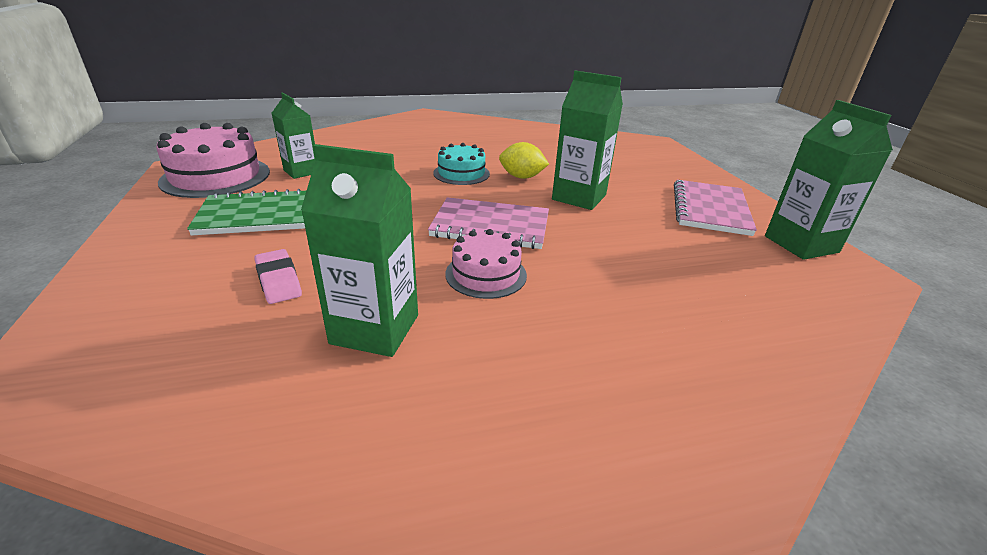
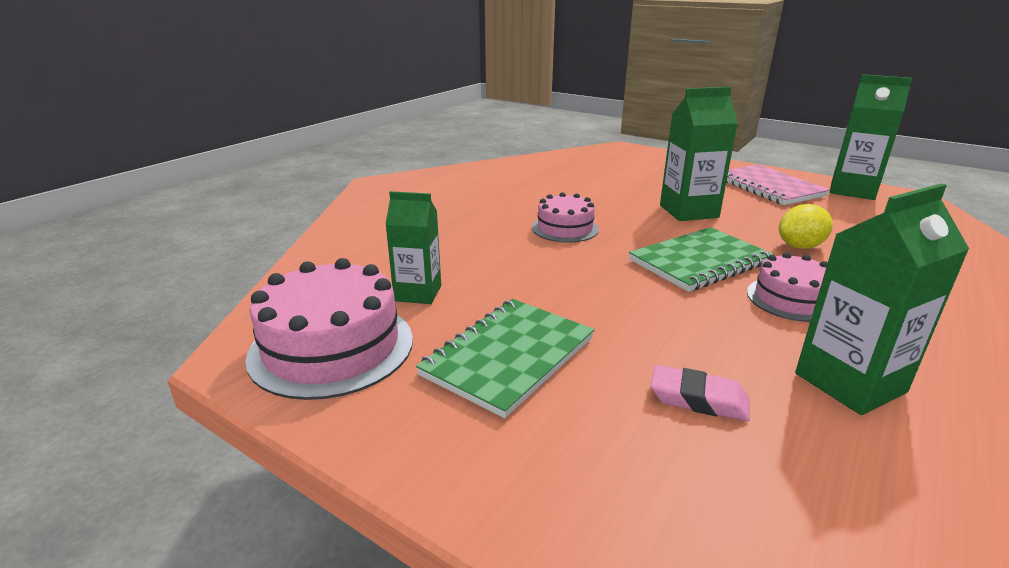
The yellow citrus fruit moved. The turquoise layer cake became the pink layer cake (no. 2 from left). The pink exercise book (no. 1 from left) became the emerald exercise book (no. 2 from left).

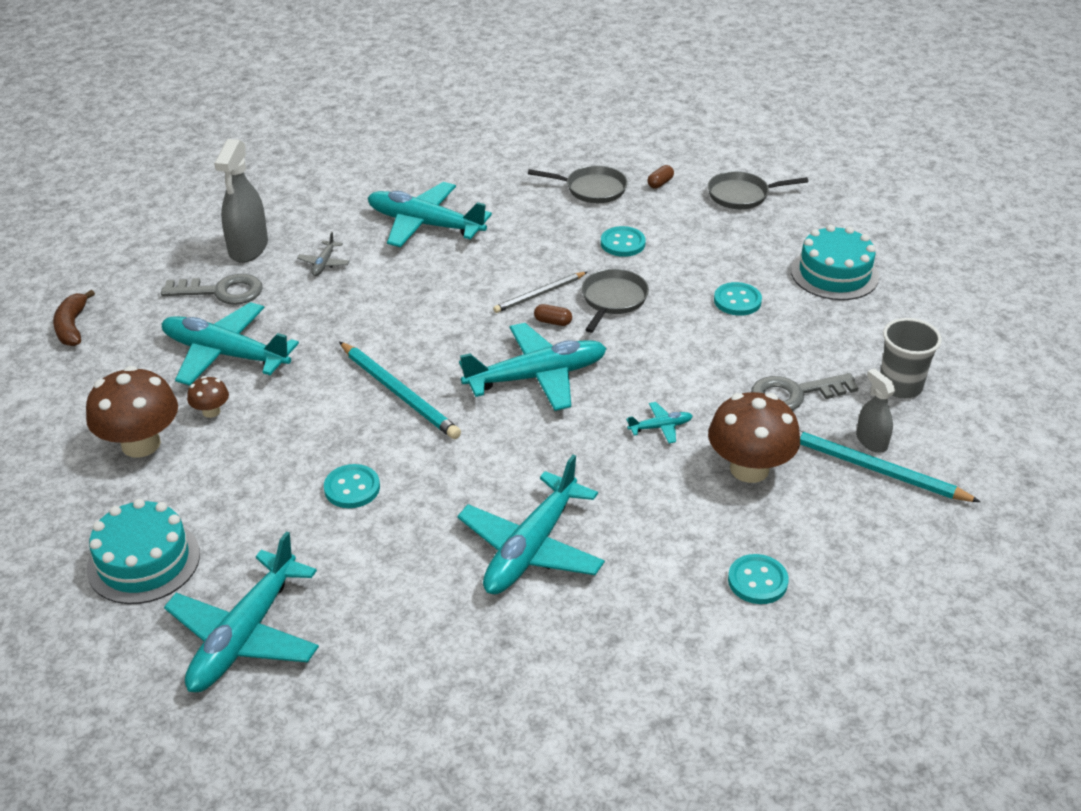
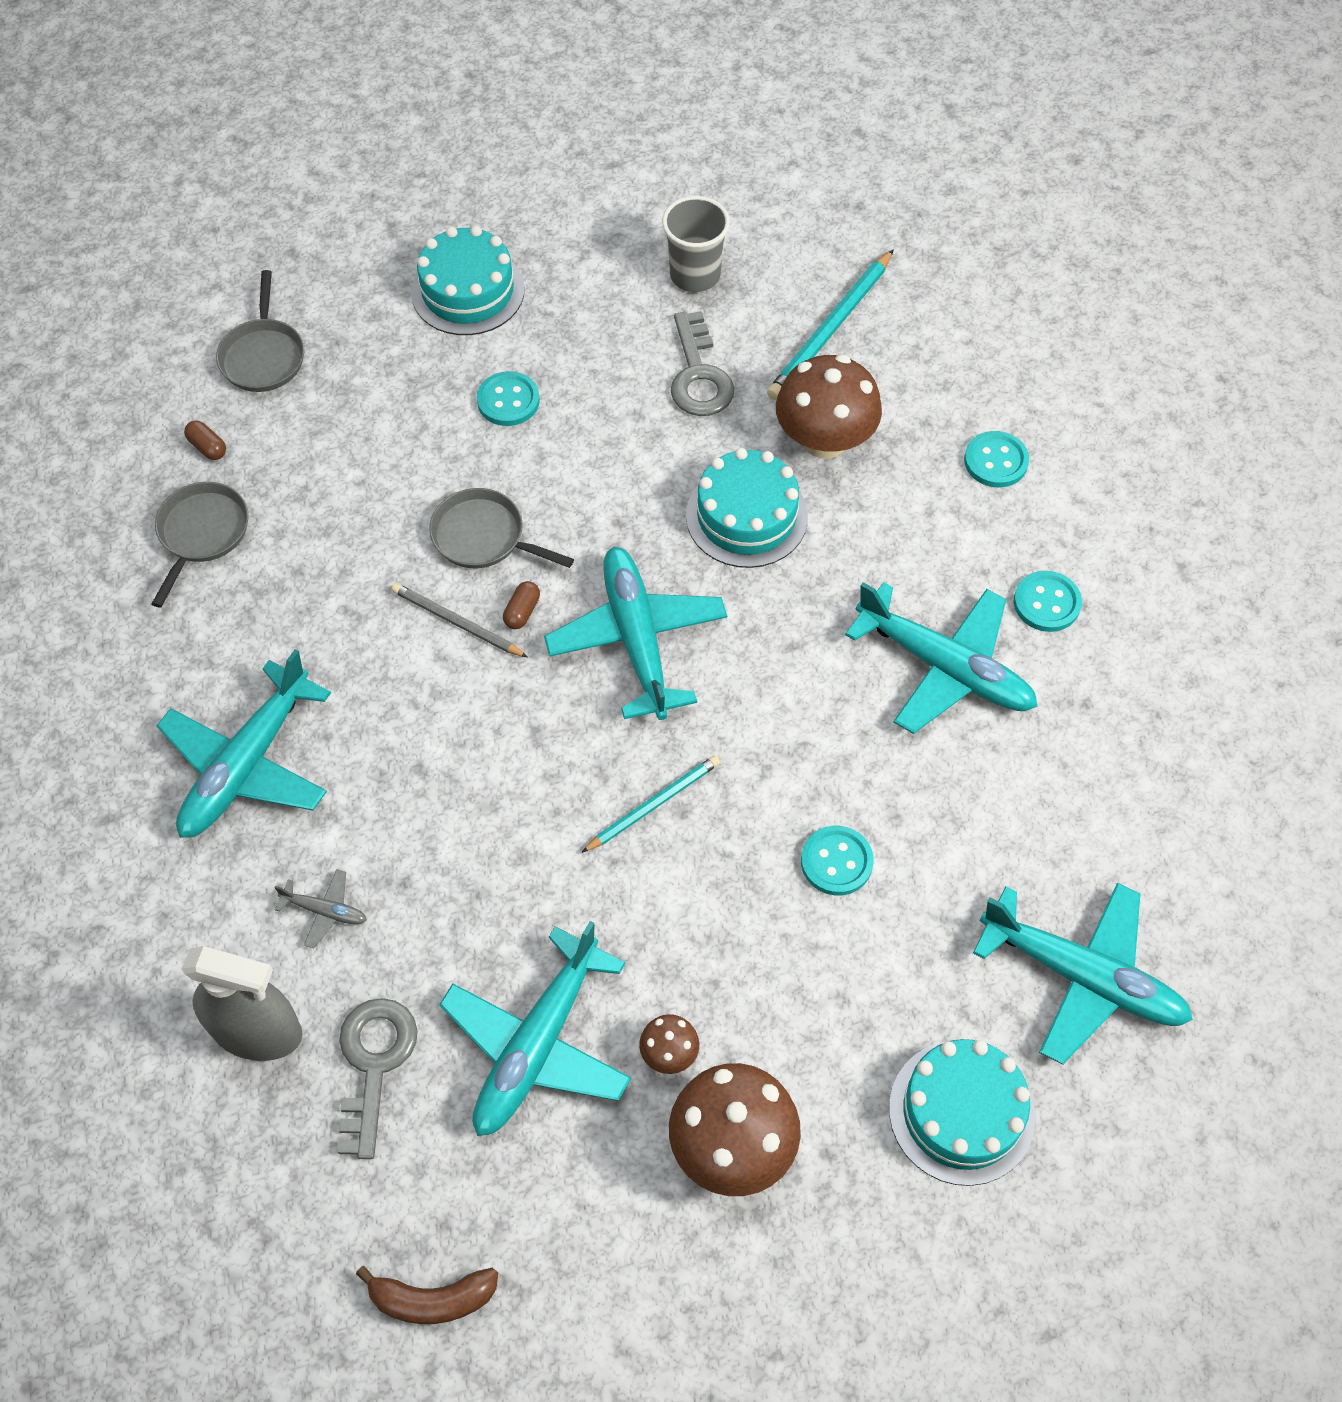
The turquoise shirt button (no. 2 from left in the first image) moved. The gray pencil turned 150 degrees clockwise. The turquoise pencil (no. 1 from left) changed to 0.64 times the size. The gray spray cleaner (no. 2 from left) disappeared. The turquoise toy plane (no. 6 from left) was replaced by the turquoise layer cake (no. 2 from left).

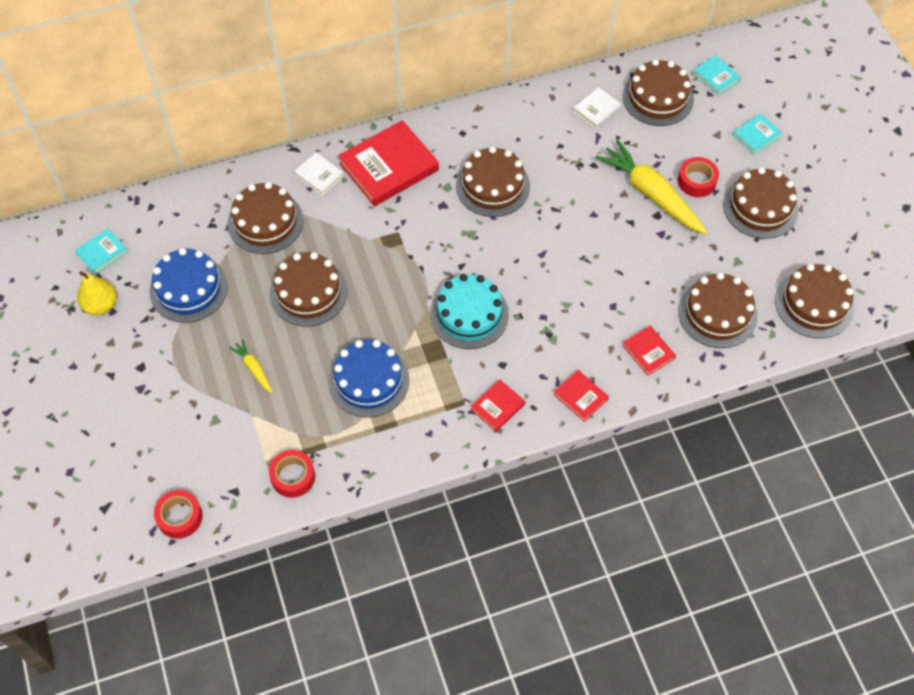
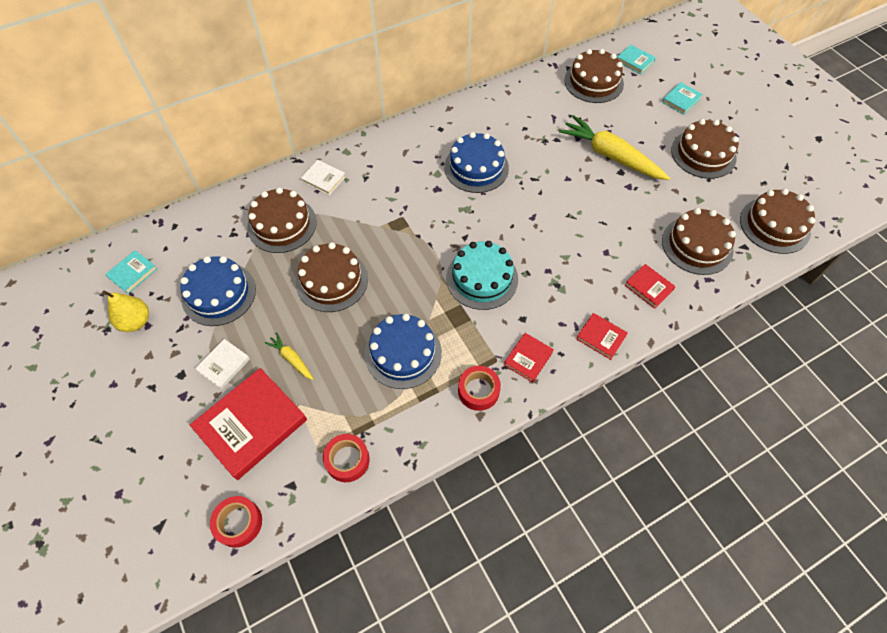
The pure white book (no. 2 from left in the first image) moved. The scarlet book (no. 1 from left) moved. The dark brown layer cake (no. 3 from left) became the cobalt layer cake (no. 3 from left). The scarlet sticky tape (no. 3 from left) moved.

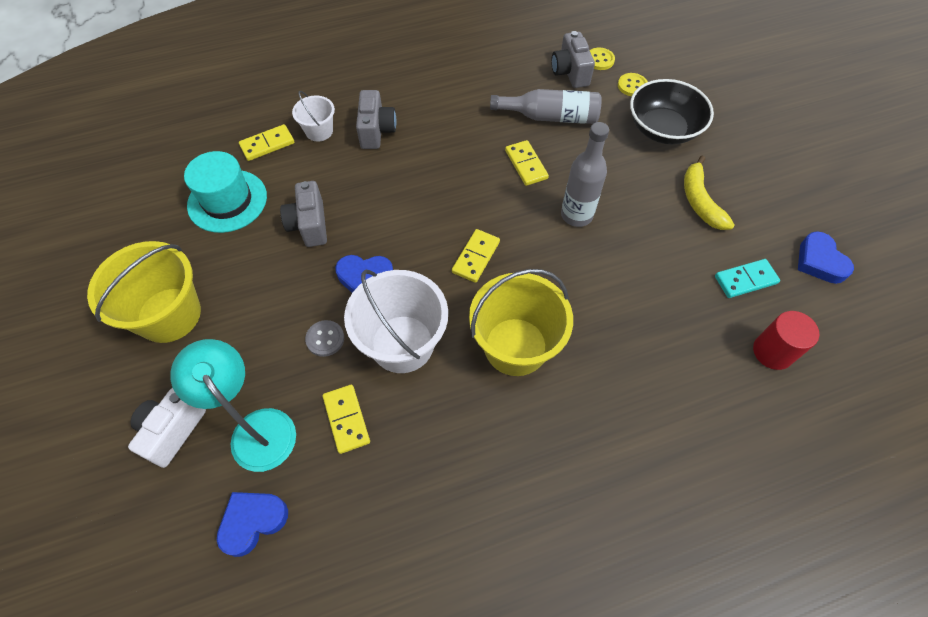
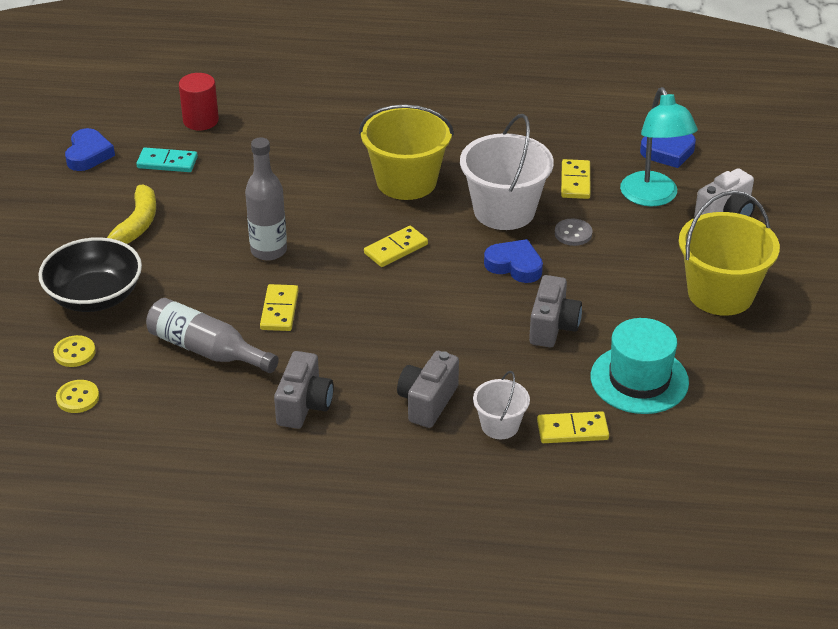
The gray compact camera (no. 3 from left in the first image) moved.

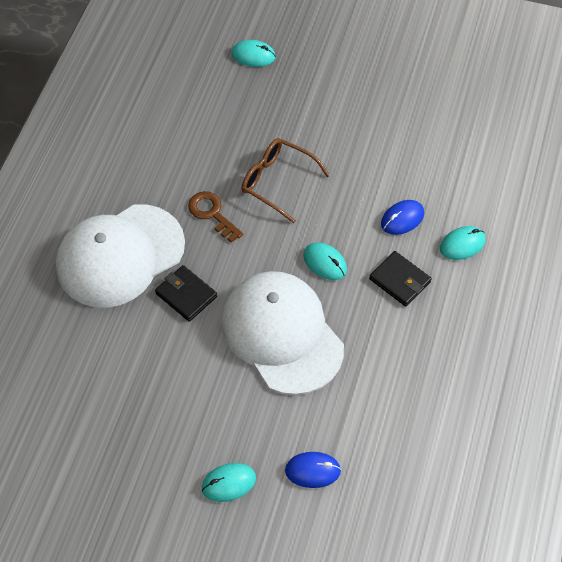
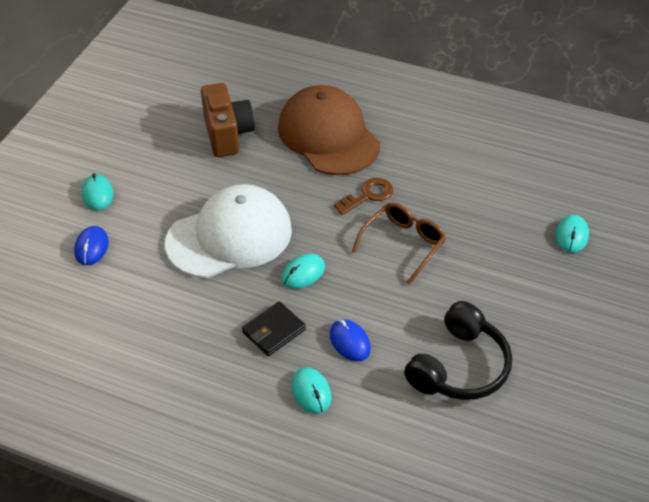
The pure white cap (no. 1 from left) became the dark brown cap. The ebony wallet (no. 1 from left) disappeared. The dark brown compact camera appeared. The ebony over-ear headphones appeared.

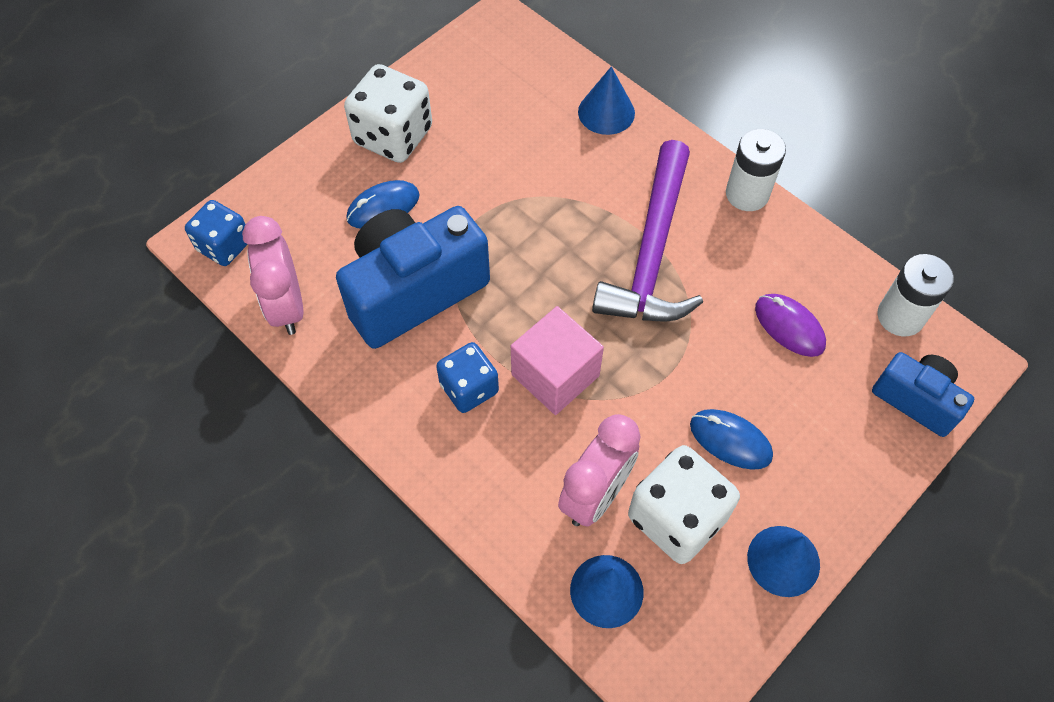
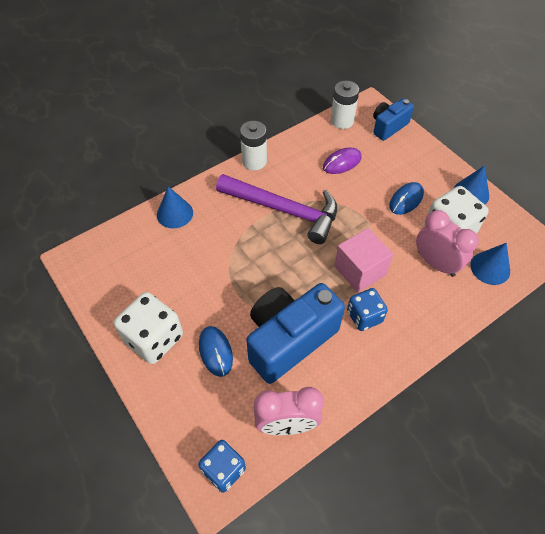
The cobalt compact camera (no. 1 from left) turned 75 degrees clockwise.

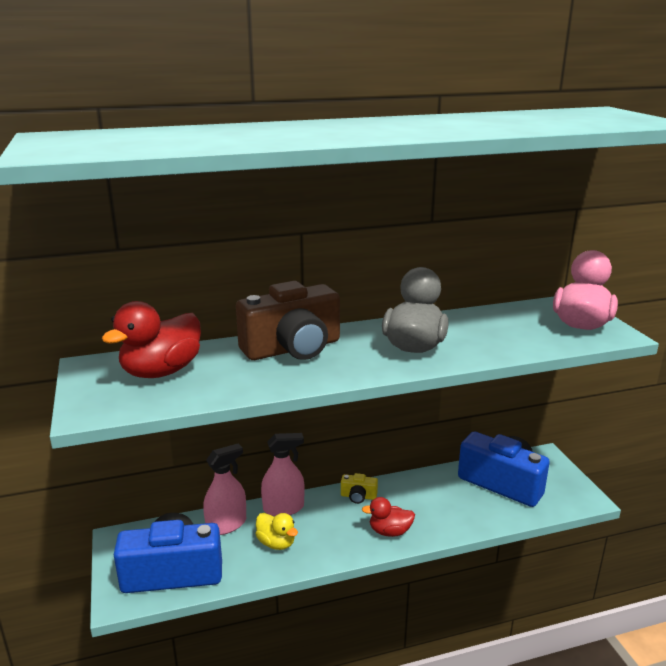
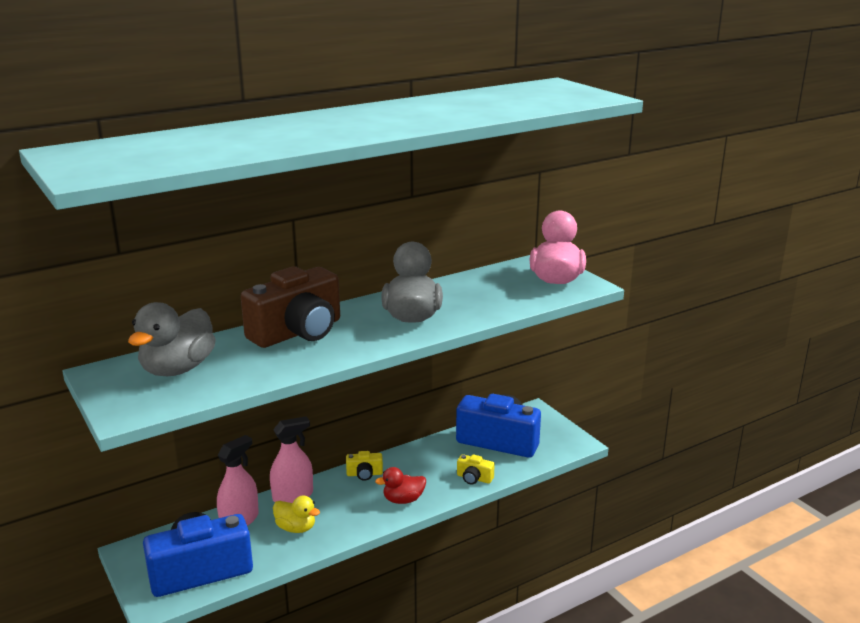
The scarlet rubber duck (no. 1 from left) became the gray rubber duck (no. 1 from left). The yellow compact camera (no. 2 from left) appeared.

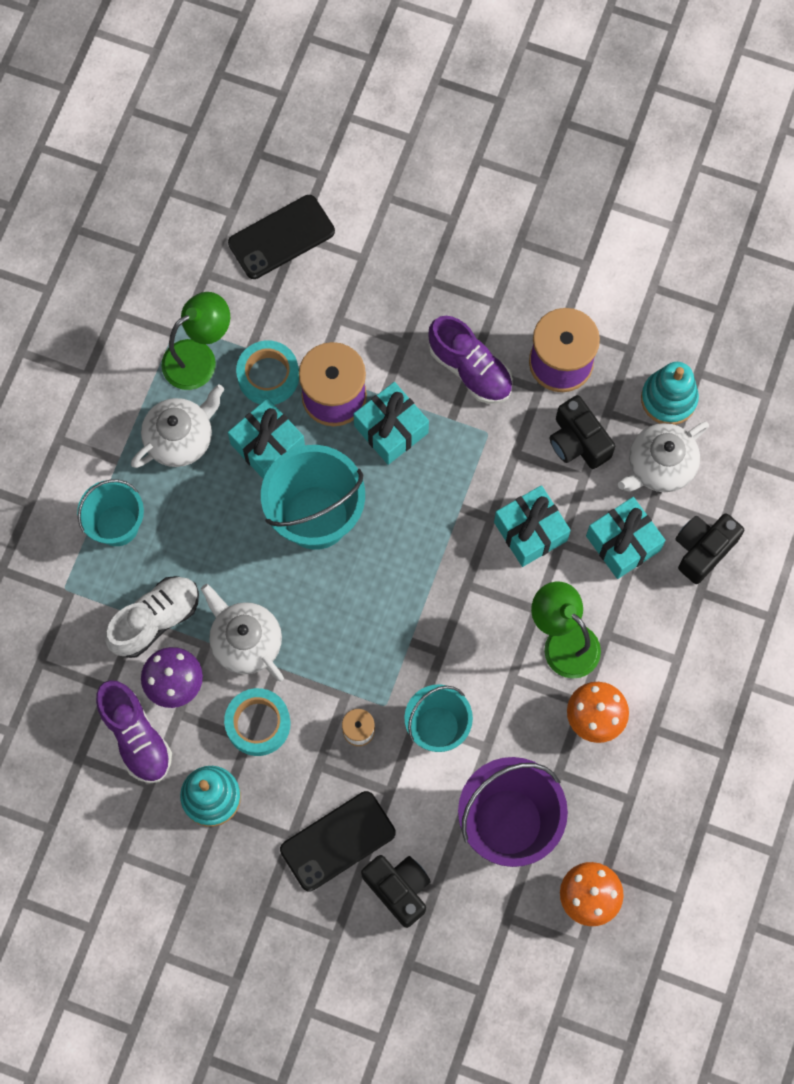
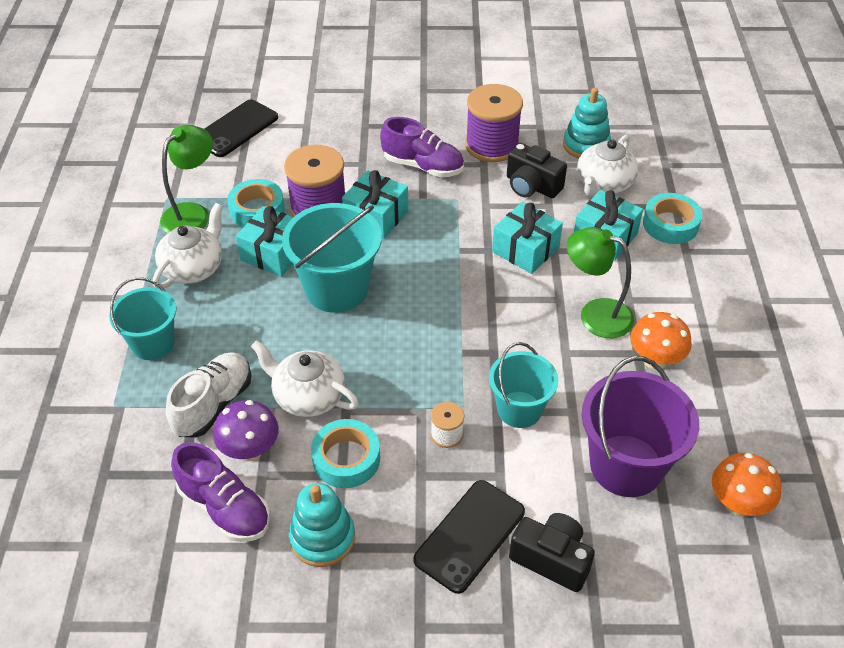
The ebony compact camera (no. 3 from left) was replaced by the turquoise sticky tape (no. 3 from left).

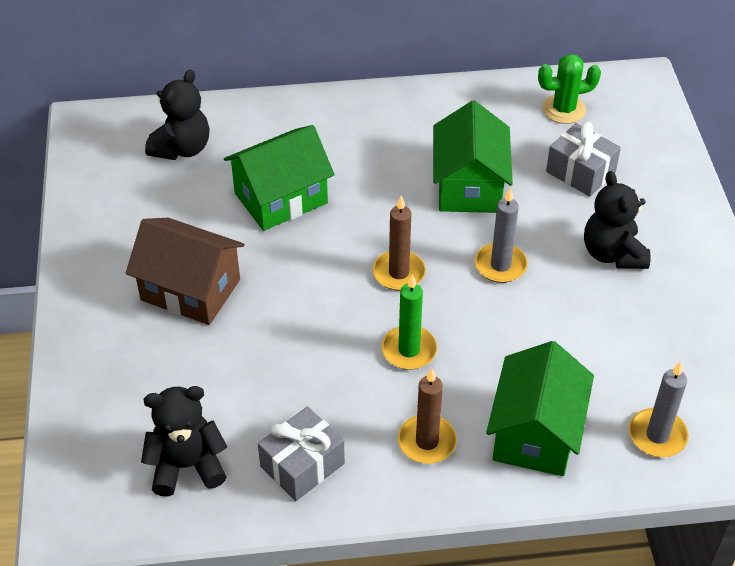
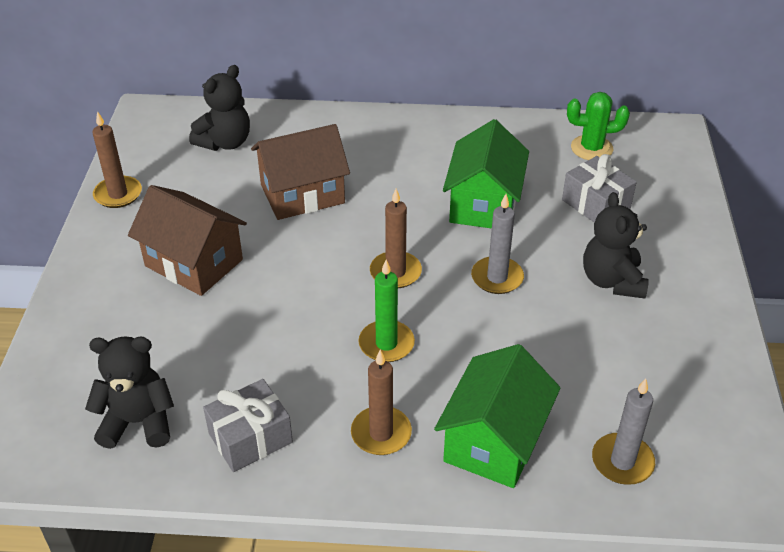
The emerald house (no. 1 from left) became the dark brown house (no. 2 from left). The dark brown wax candle (no. 1 from left) appeared.

